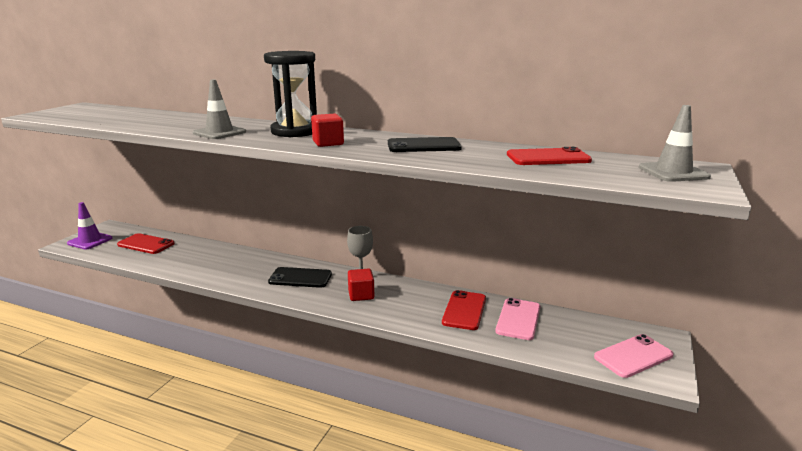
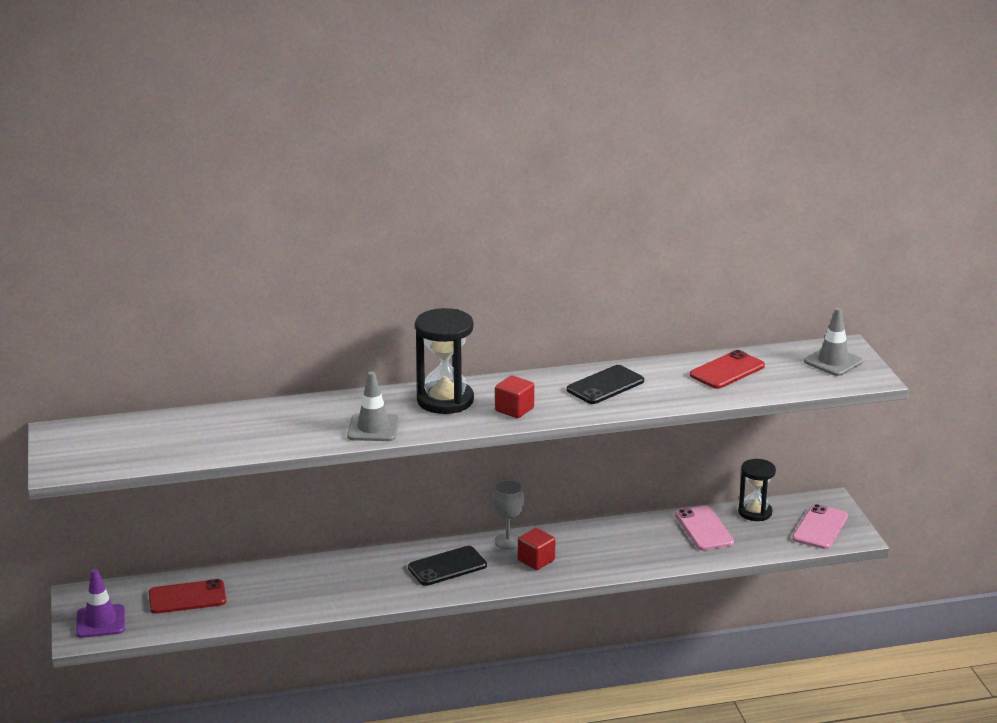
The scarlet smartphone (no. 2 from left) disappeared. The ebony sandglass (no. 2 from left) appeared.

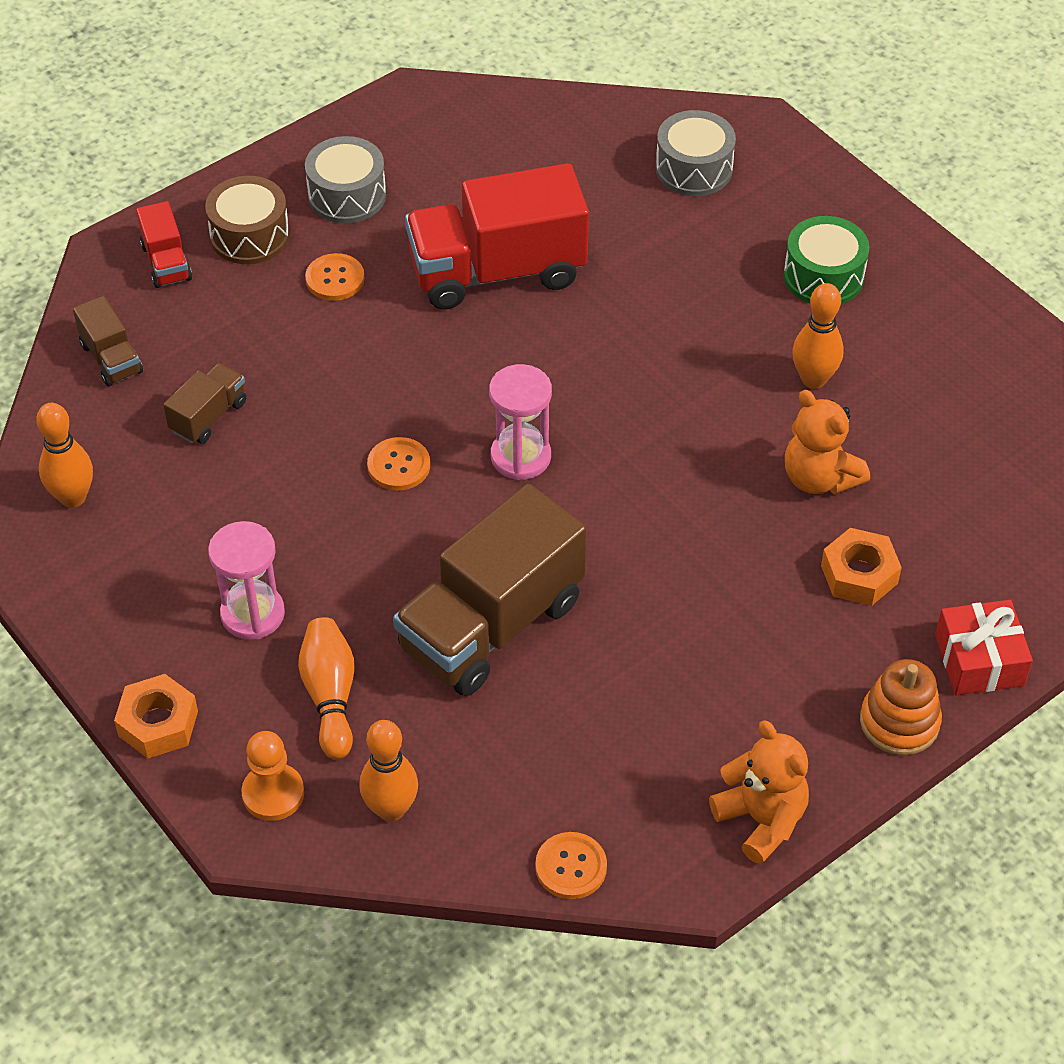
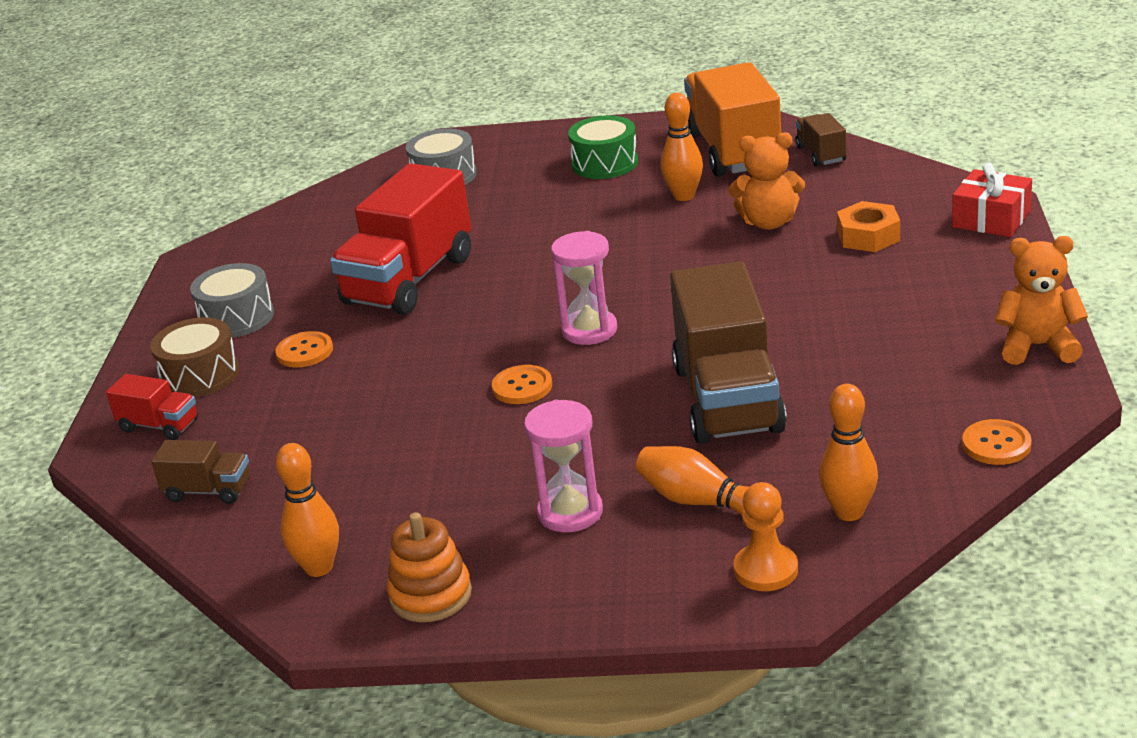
The dark brown toy truck (no. 2 from left in the first image) moved. The orange stacking toy moved. The orange hexagon nut (no. 1 from left) disappeared. The orange toy truck appeared.

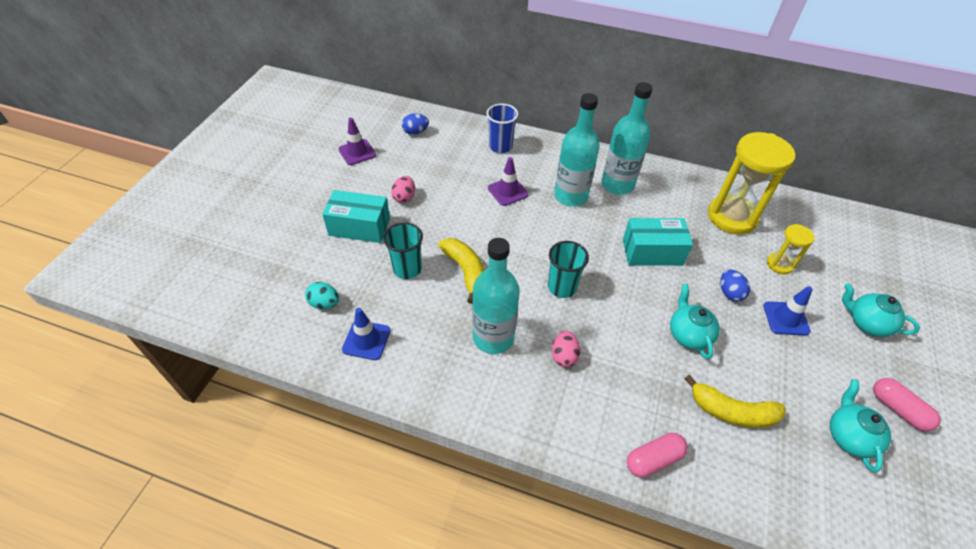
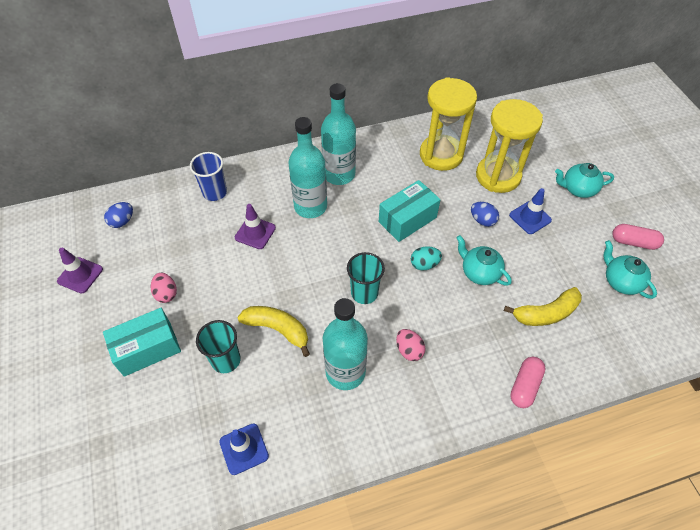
The yellow sandglass (no. 2 from left) changed to 2.02 times the size. The turquoise egg shape moved.

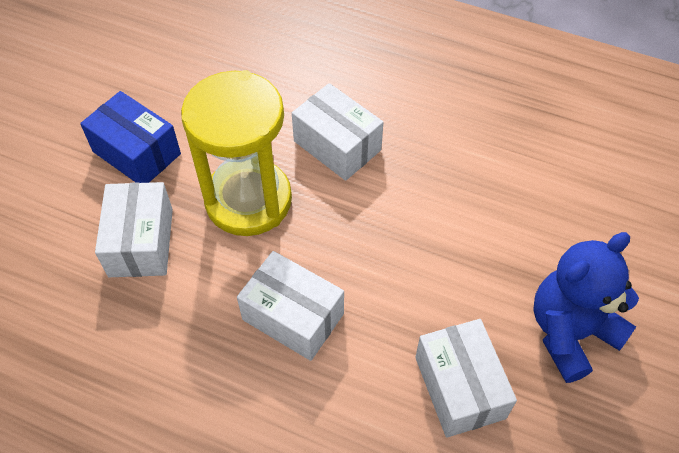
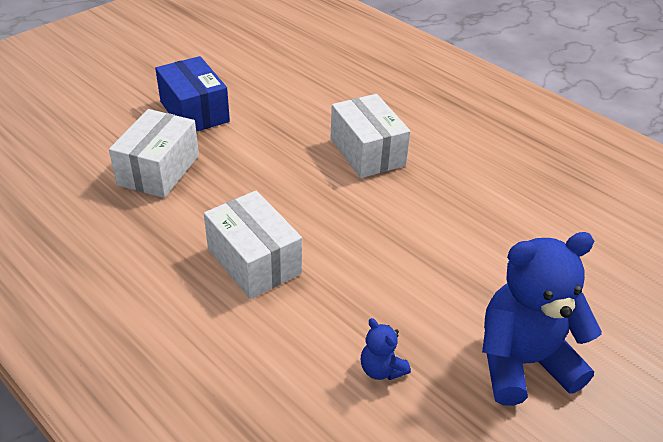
The yellow sandglass disappeared. The pure white package (no. 4 from left) was replaced by the cobalt teddy bear (no. 1 from left).

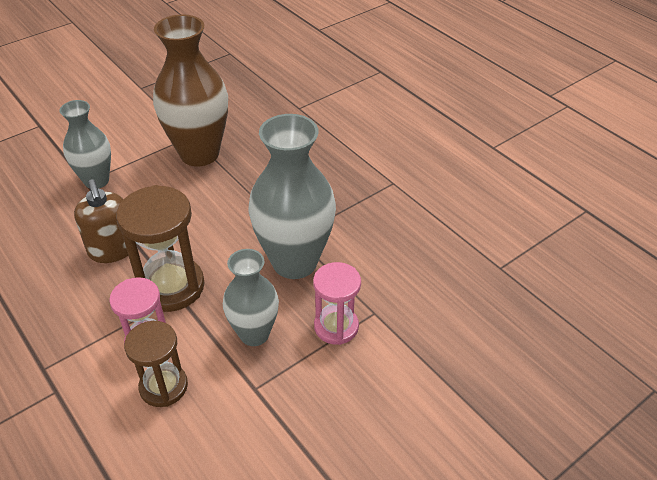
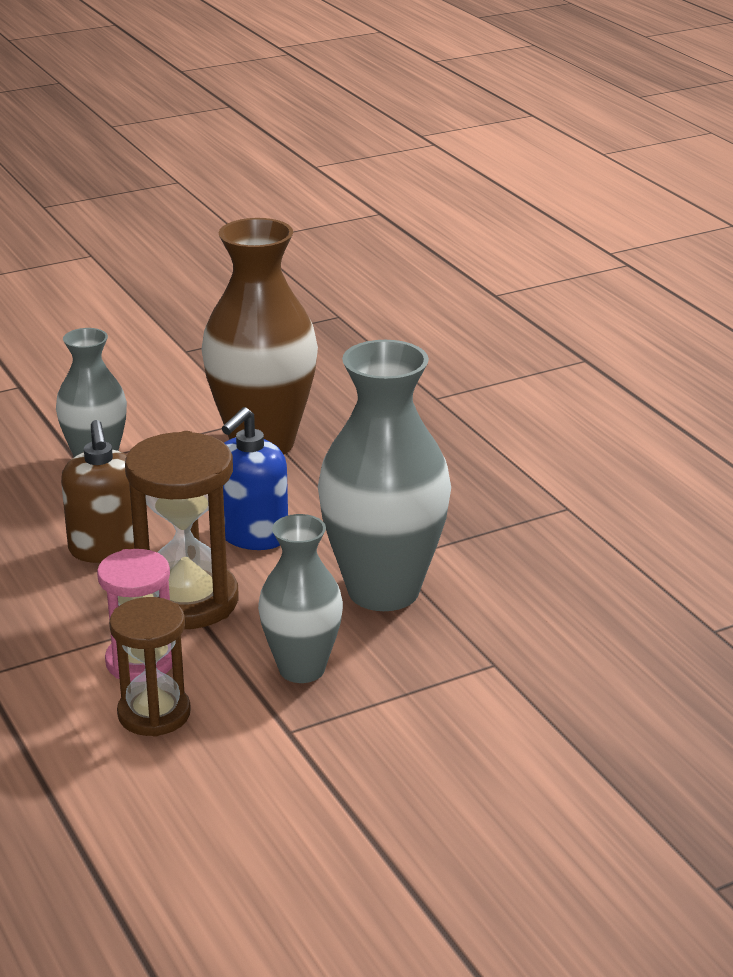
The pink sandglass (no. 2 from left) disappeared. The cobalt soap dispenser appeared.

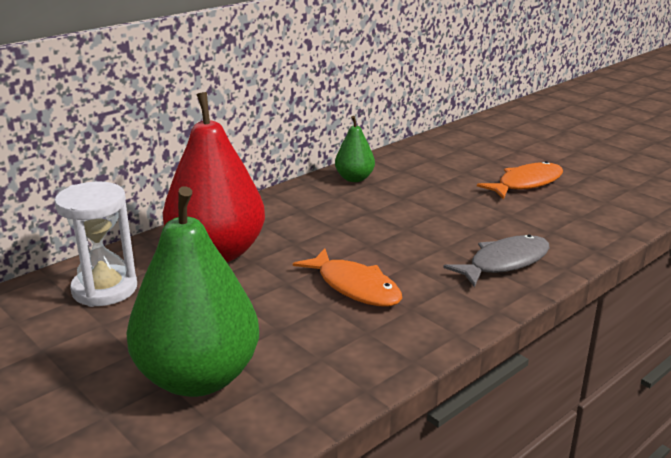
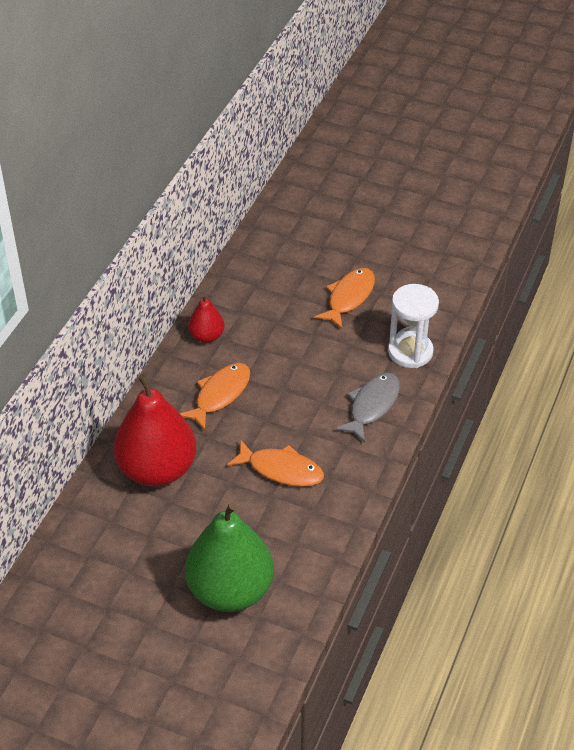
The emerald toy pear (no. 2 from left) became the scarlet toy pear (no. 2 from left). The pure white sandglass moved. The orange fish (no. 1 from left) appeared.

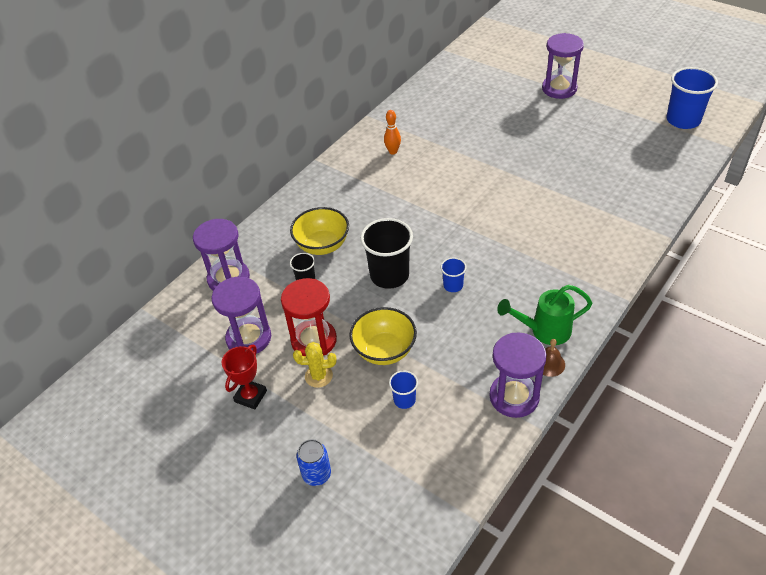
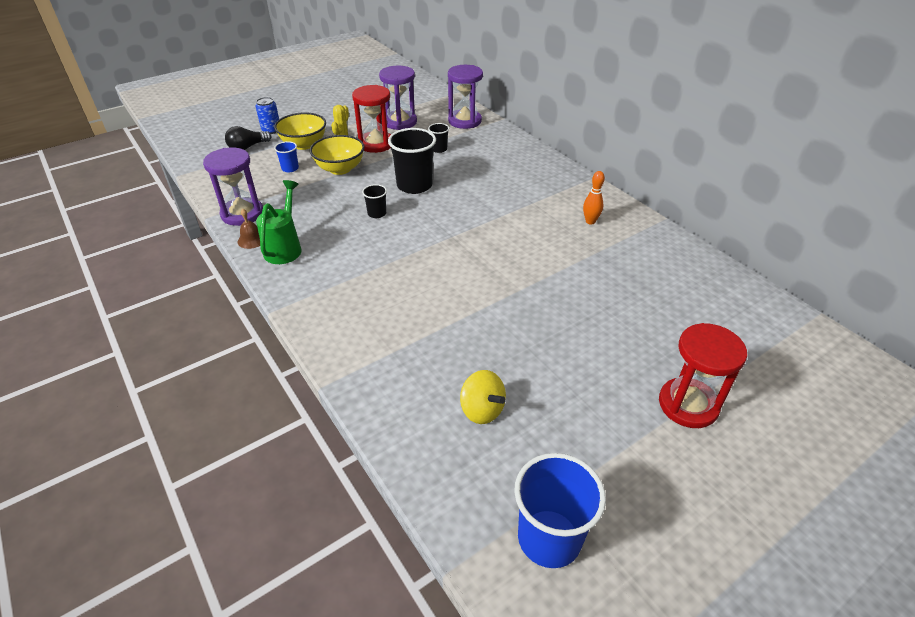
The purple sandglass (no. 4 from left) became the scarlet sandglass (no. 2 from left). The yellow serving bowl (no. 1 from left) moved. The cobalt tumbler (no. 2 from left) became the ebony tumbler (no. 1 from left). The scarlet trophy disappeared. The ebony light bulb appeared. The yellow toy top appeared.

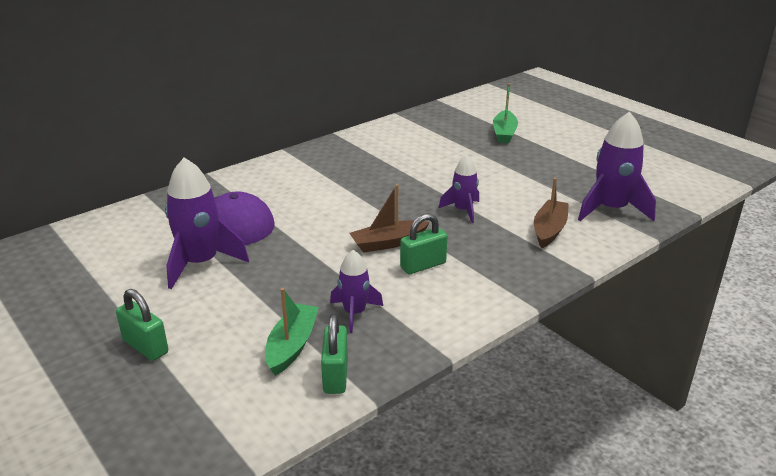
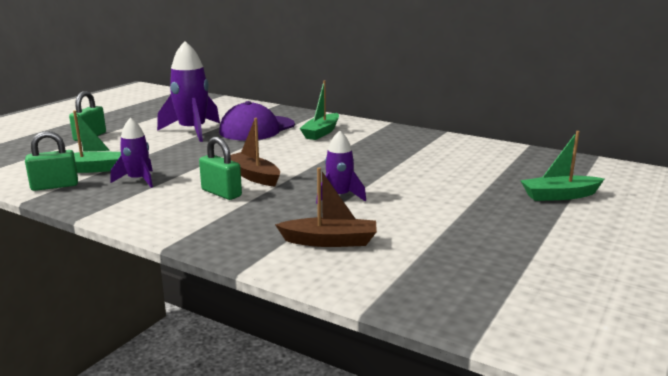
The purple spaceship (no. 4 from left) disappeared. The emerald boat (no. 2 from left) appeared.

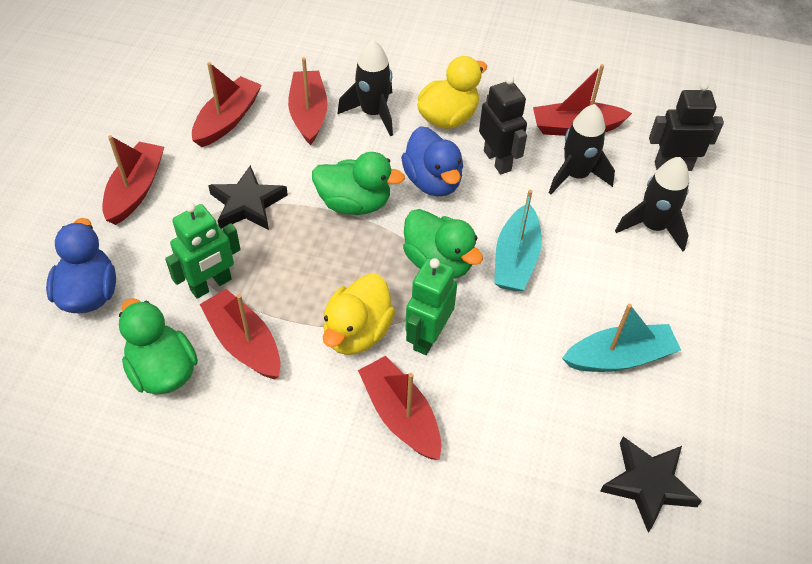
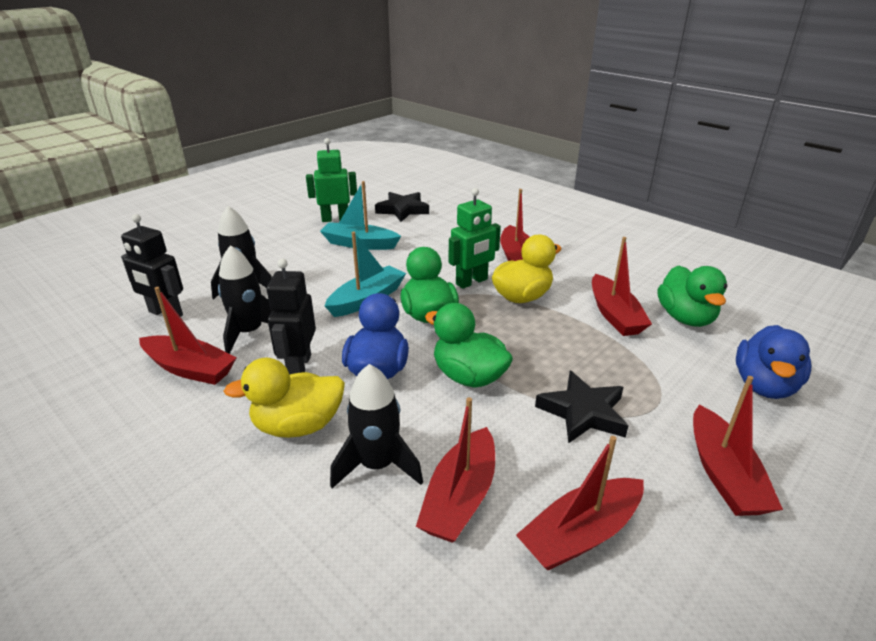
The scarlet boat (no. 1 from left in the first image) turned 45 degrees counterclockwise. The emerald toy robot (no. 1 from left) moved.

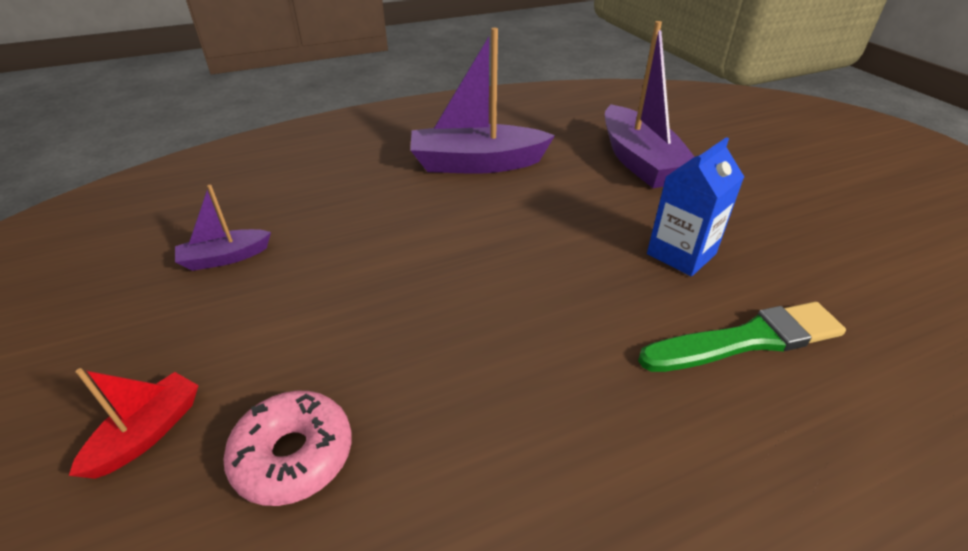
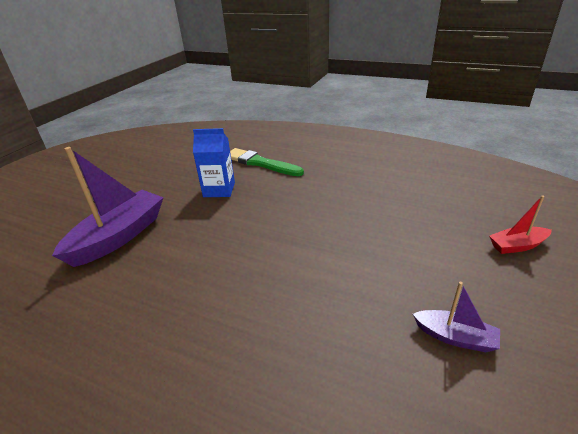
The purple boat (no. 2 from left) disappeared. The pink doughnut disappeared.

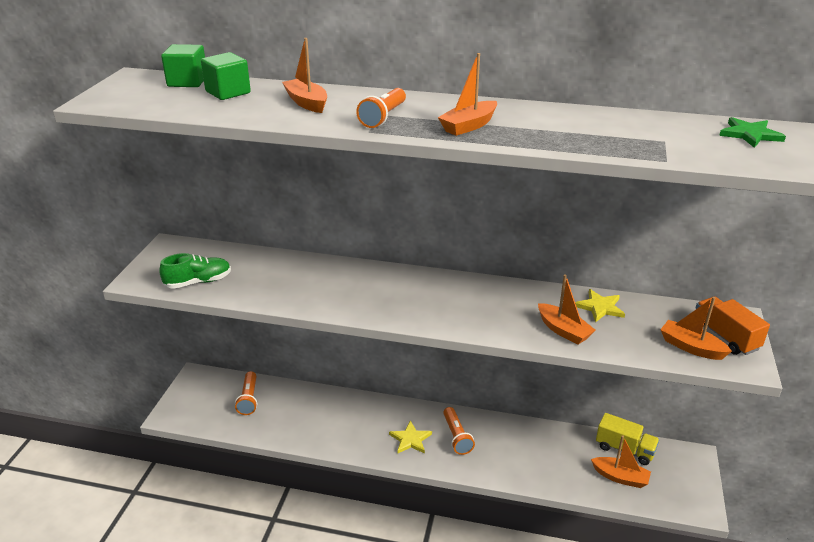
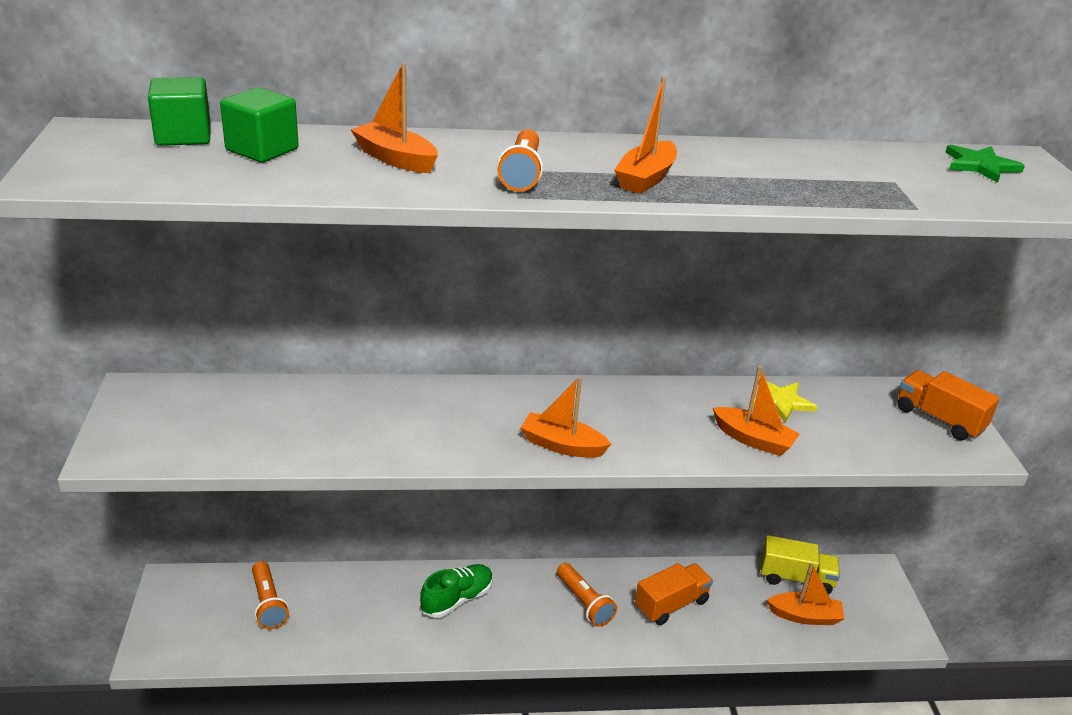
The emerald shoe moved. The orange boat (no. 5 from left in the first image) moved. The yellow five-pointed star (no. 1 from left) disappeared. The orange toy truck (no. 1 from left) appeared.

